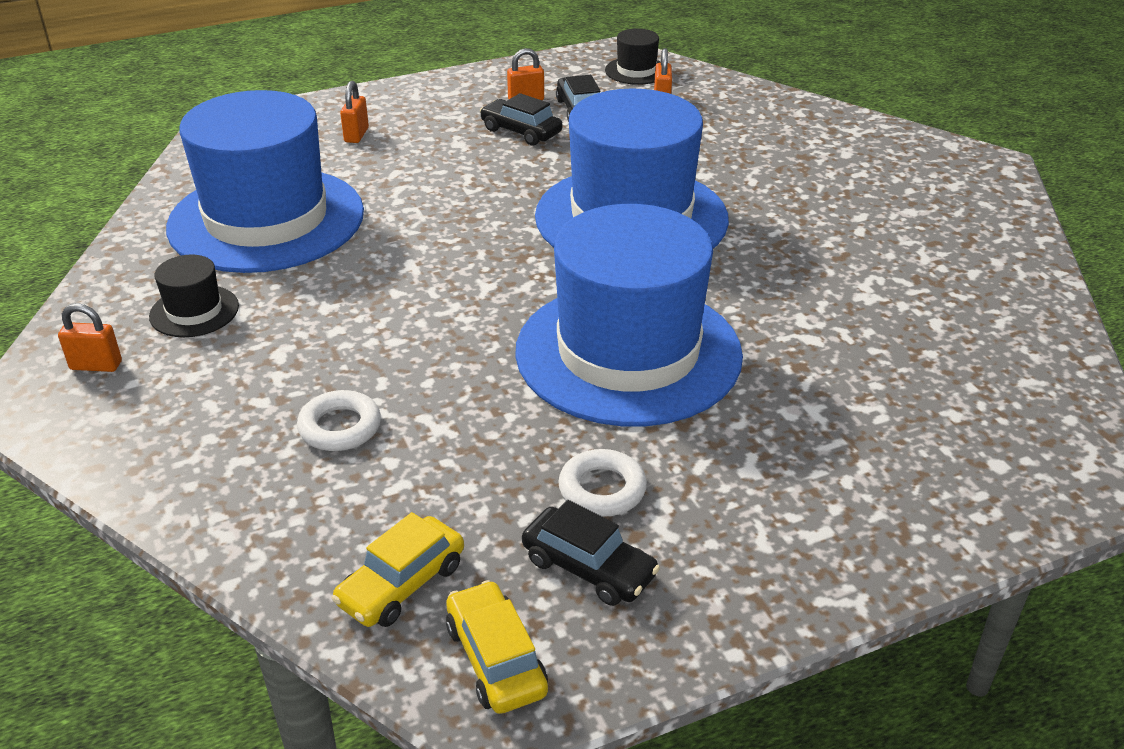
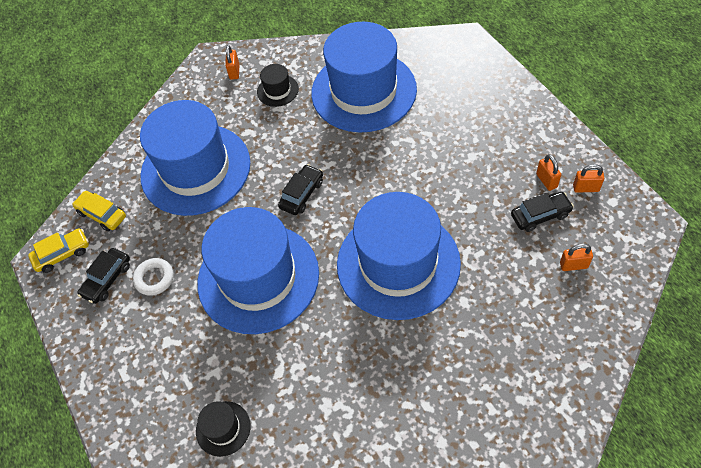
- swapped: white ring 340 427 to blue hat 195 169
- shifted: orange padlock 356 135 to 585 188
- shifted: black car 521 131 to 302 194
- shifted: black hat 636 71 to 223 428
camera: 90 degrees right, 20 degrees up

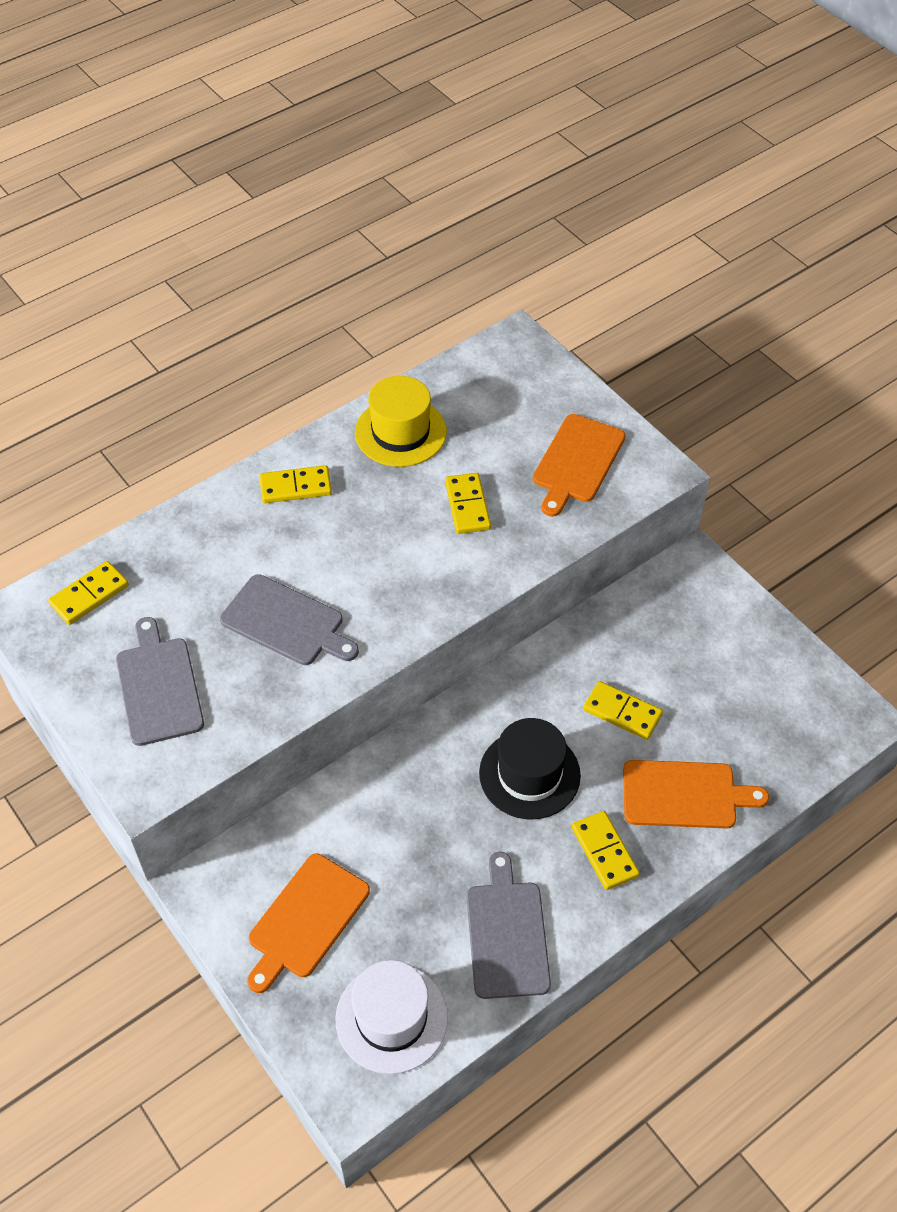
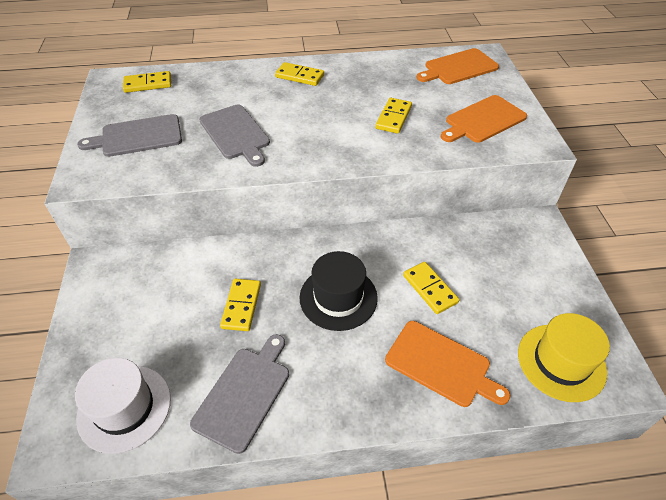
- rotated: grey cutting board 159 687 = 138 136 120 degrees counterclockwise
- shifted: orange cutting board 306 919 to 458 67
- shifted: yellow hat 400 432 to 561 362
- shifted: yellow domino 604 852 to 241 306
camera: 30 degrees right, 5 degrees down

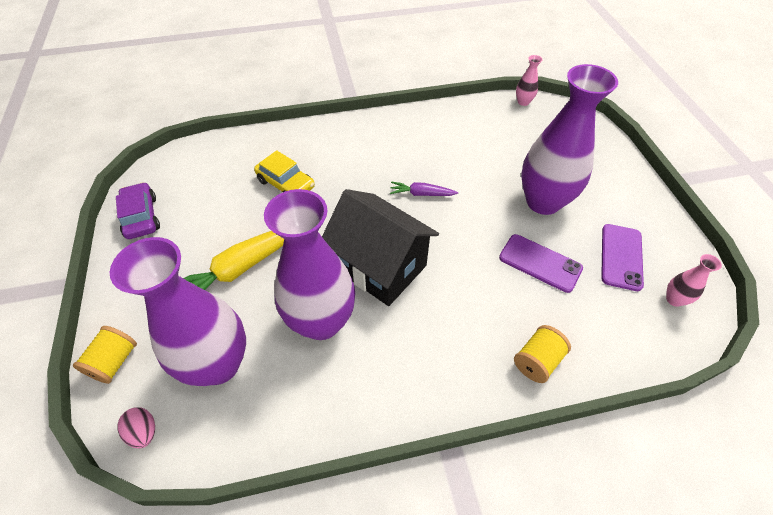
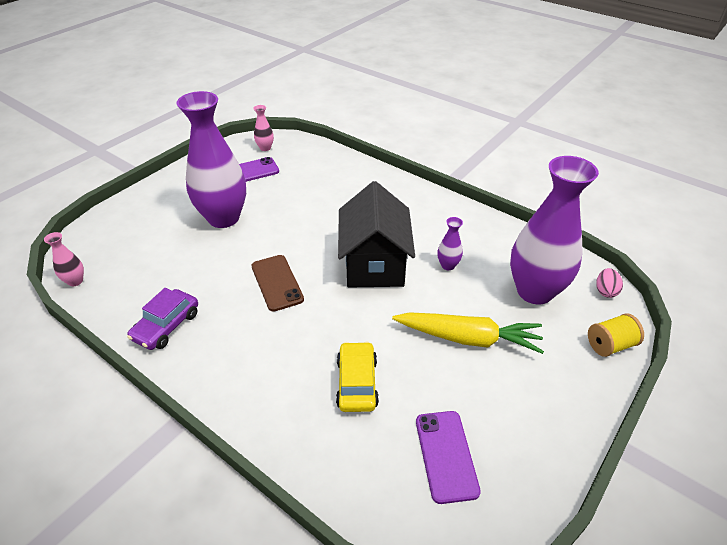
- shifted: purple car 141 217 to 166 326
- scaled: purple vase 321 321 = 448 265 x0.41
- swapped: purple carrot 421 194 to brown phone 277 282
- shifted: purple phone 540 263 to 446 455
- gone: yellow spool 537 361
camera: 130 degrees left, 10 degrees down

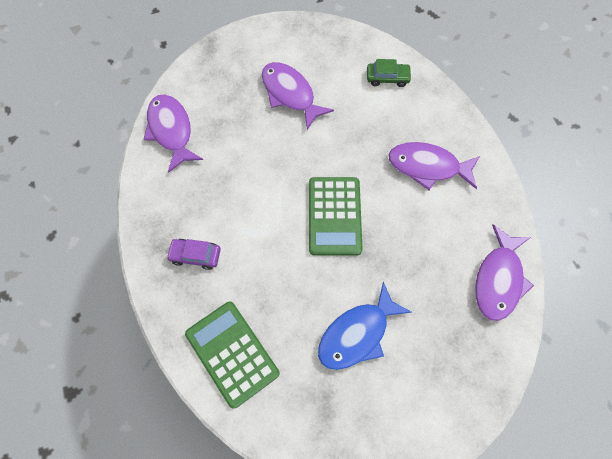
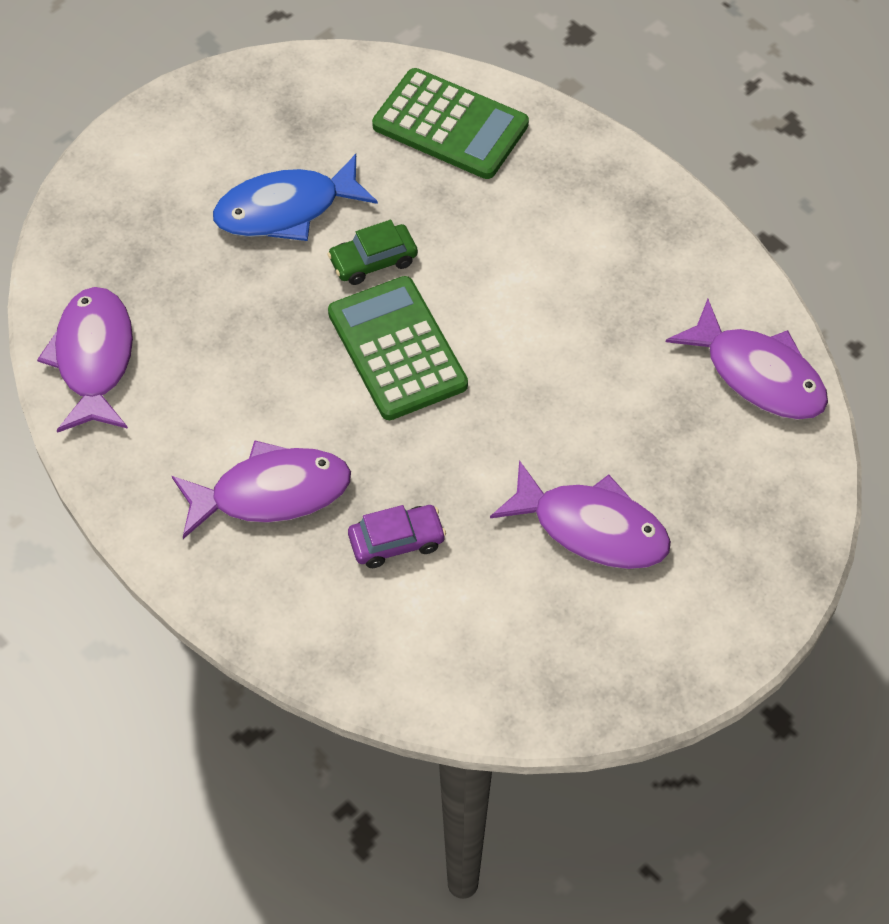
- shifted: purple car 195 255 to 396 541
- rotated: blue fish 357 334 = 286 210 135 degrees counterclockwise
- shifted: green car 387 78 to 373 261
camera: 155 degrees right, 10 degrees down

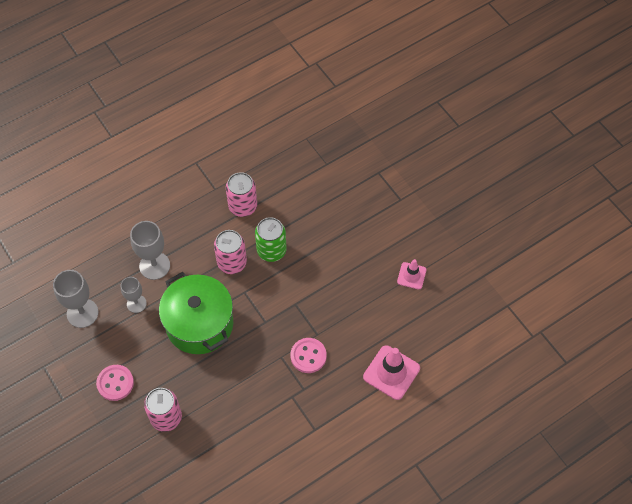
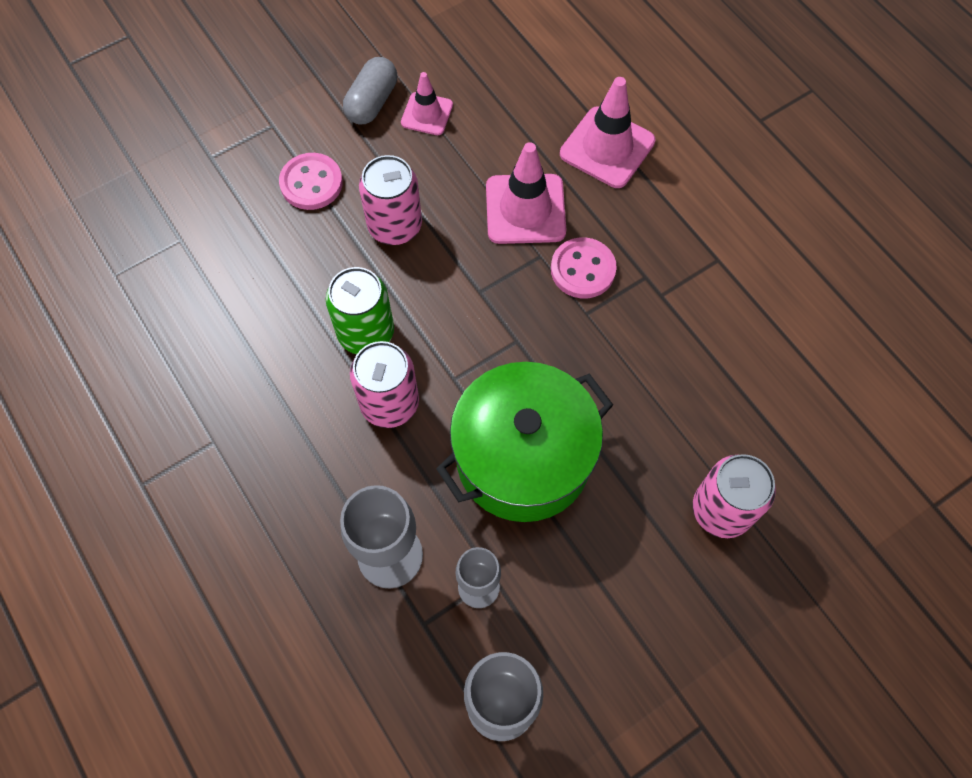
- shifted: pink button 115 383 to 311 183
- shifted: pink can 243 206 to 395 226
- new: grey capsule 372 102
- new: pink traffic cone 525 209
camera: 90 degrees left, 5 degrees up

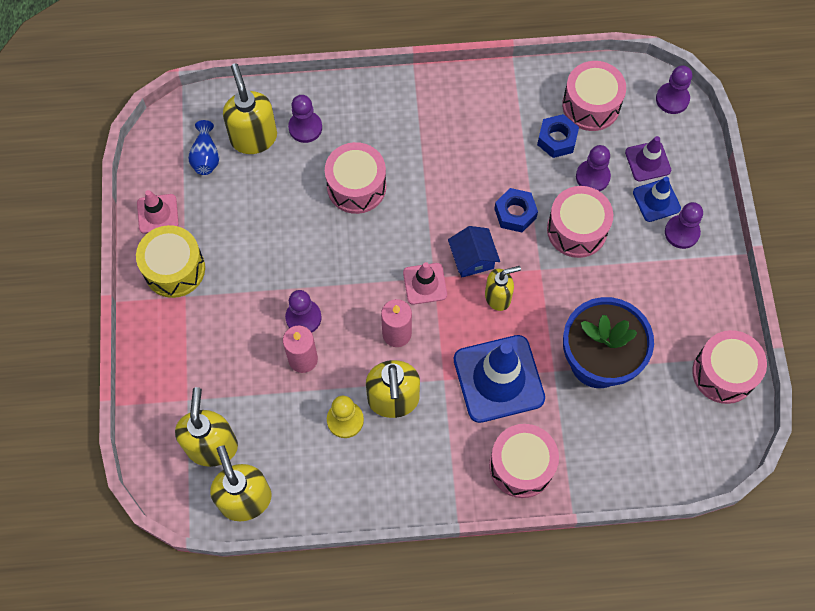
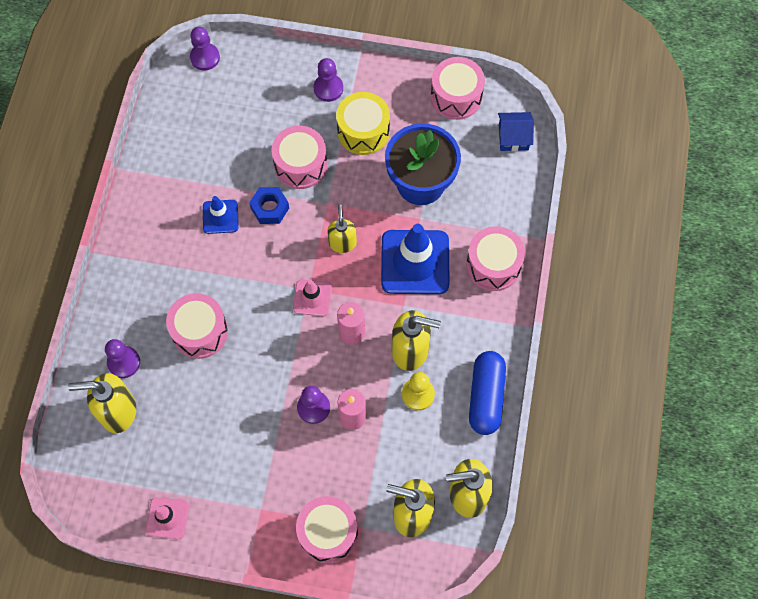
- shifted: yellow drum 174 269 to 363 131
- gone: blue vase 206 157
- shifted: blue house 472 258 to 513 137
- gone: blue nut 557 139
- shifted: pink drum 591 105 to 328 533
- gone: purple pawn 592 177
- gone: purple traffic cone 647 161
- shifted: blue traffic cone 656 200 to 220 217
- new: blue capsule 486 397
camera: 75 degrees left, 0 degrees up

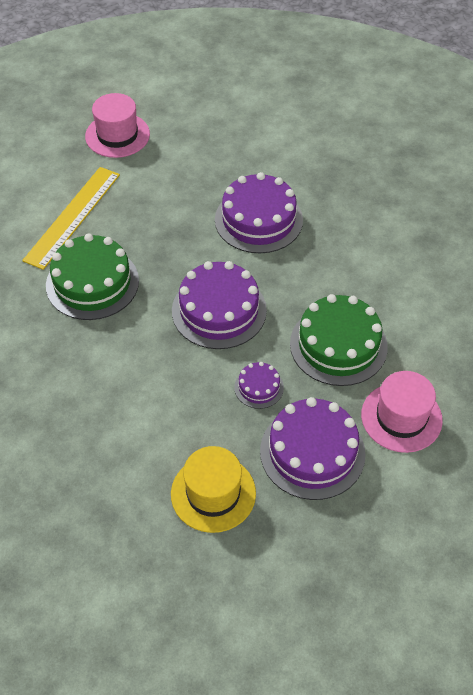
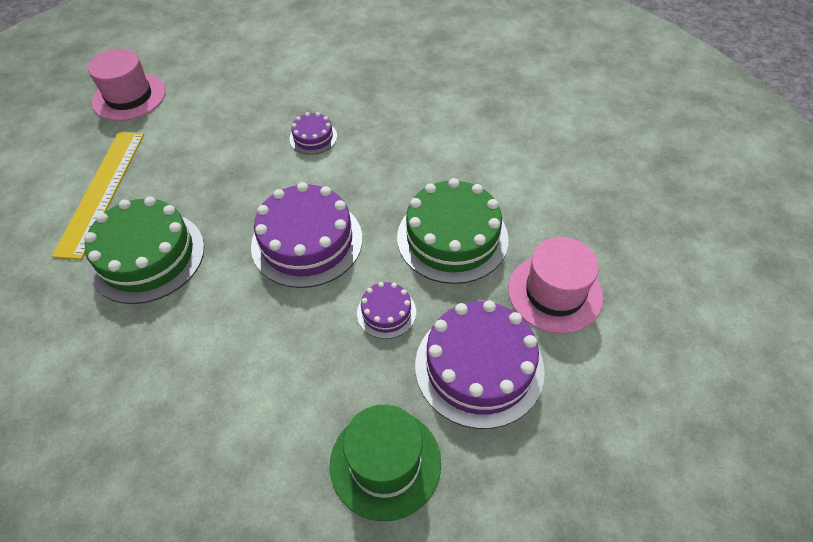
- repainted: yellow hat 213 493 to green hat 385 463
- scaled: purple cake 258 220 = 313 137 x0.49
camera: 20 degrees left, 0 degrees up

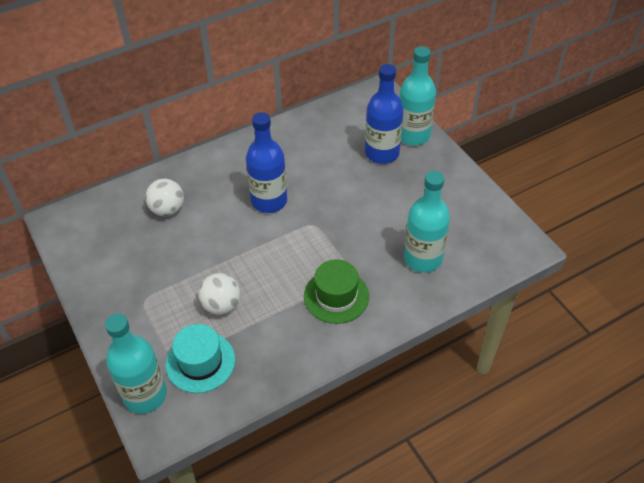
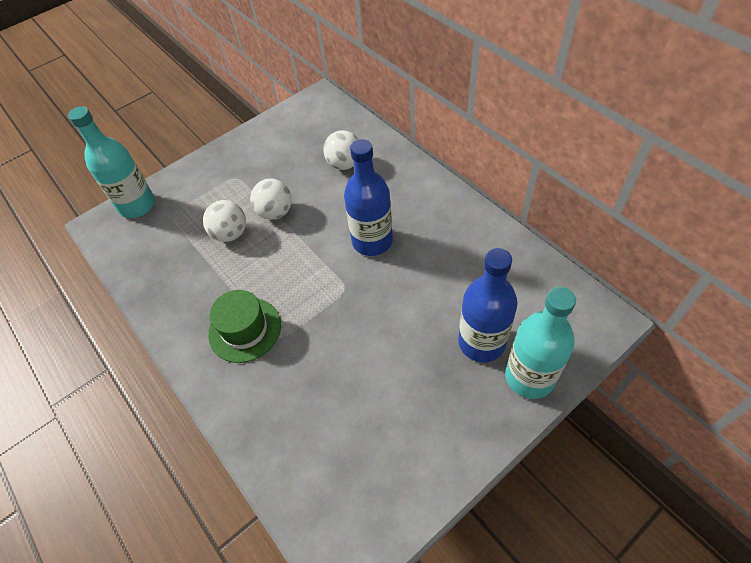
- gone: turquoise hat 200 362
- gone: turquoise bottle 422 259
- new: white ball 275 212
camera: 85 degrees right, 5 degrees up

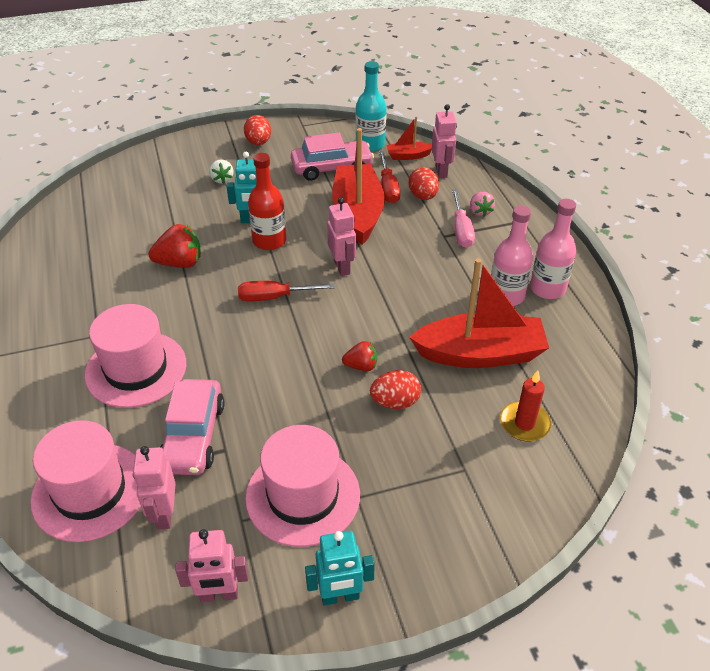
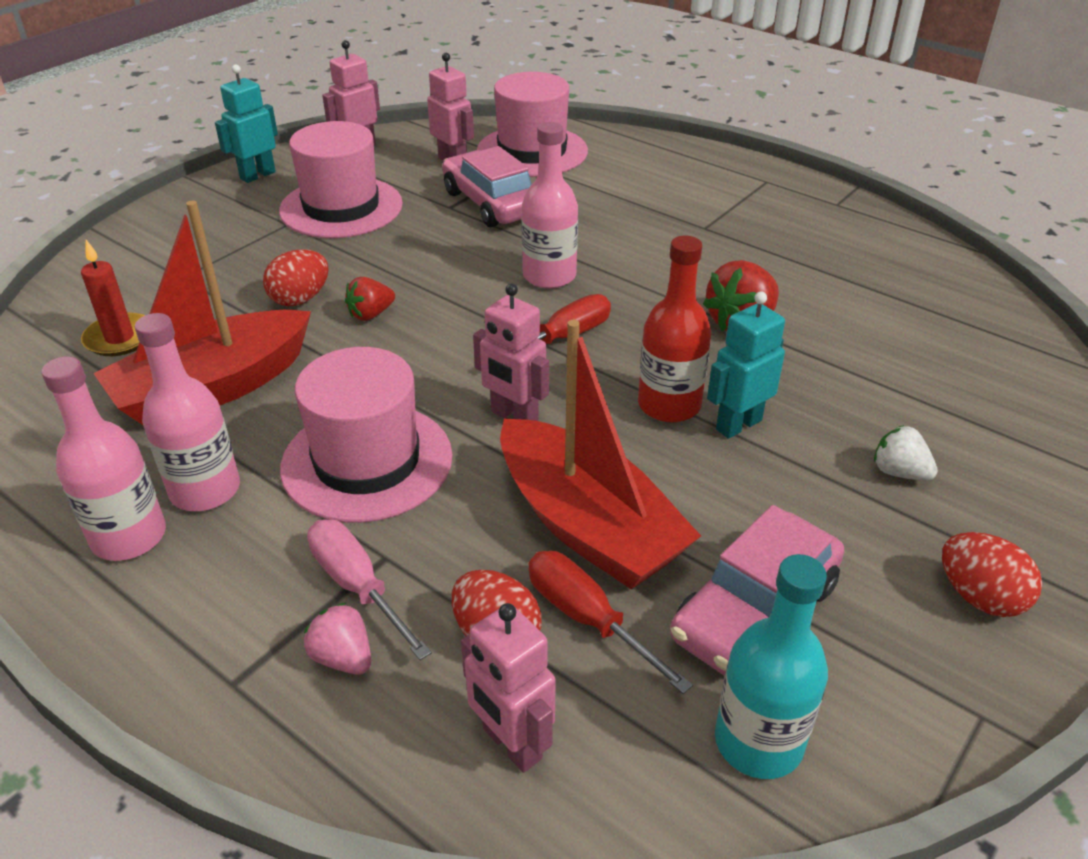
- shifted: pink hat 136 369 to 367 461
- gone: red boat 408 156
- new: pink bottle 549 276
camera: 145 degrees right, 5 degrees down

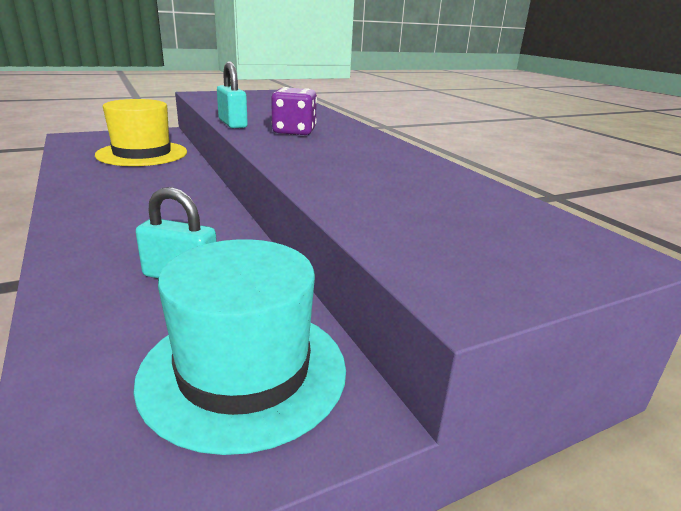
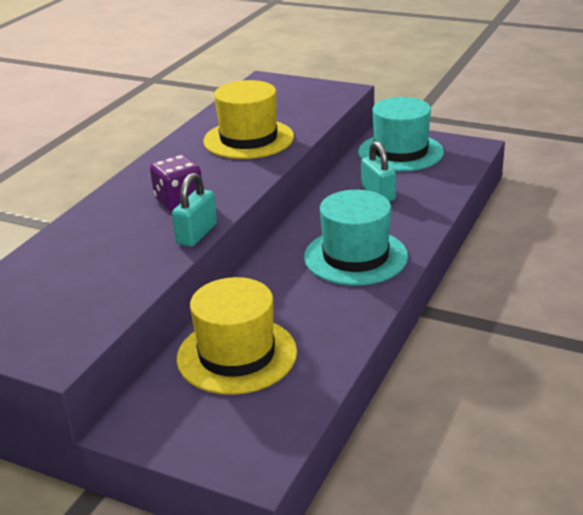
- new: yellow hat 248 139
- new: turquoise hat 355 257
camera: 125 degrees left, 5 degrees up

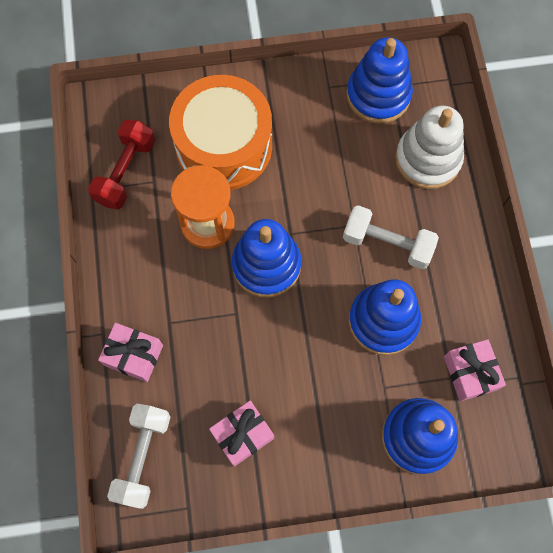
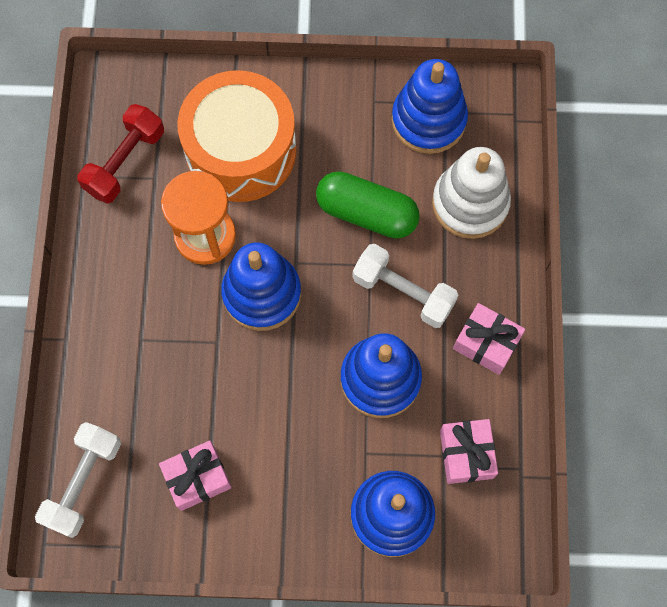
- shifted: pink gift 134 355 to 486 343
- new: green capsule 366 213
camera: 10 degrees right, 0 degrees up

